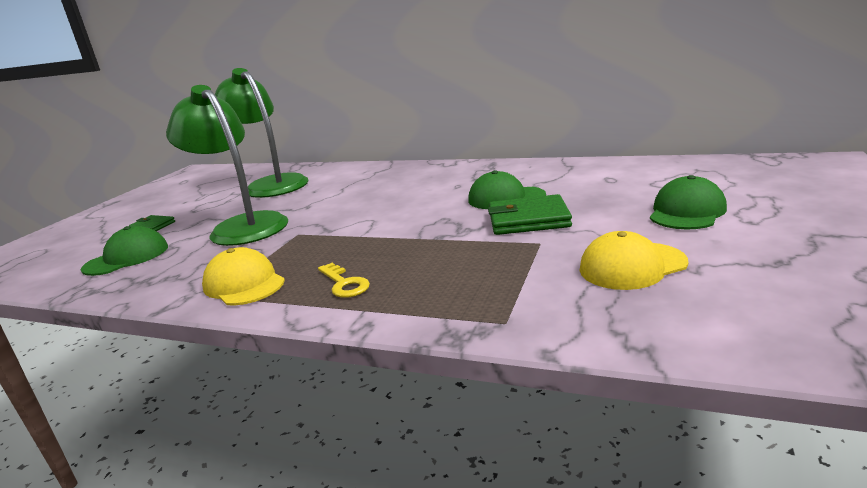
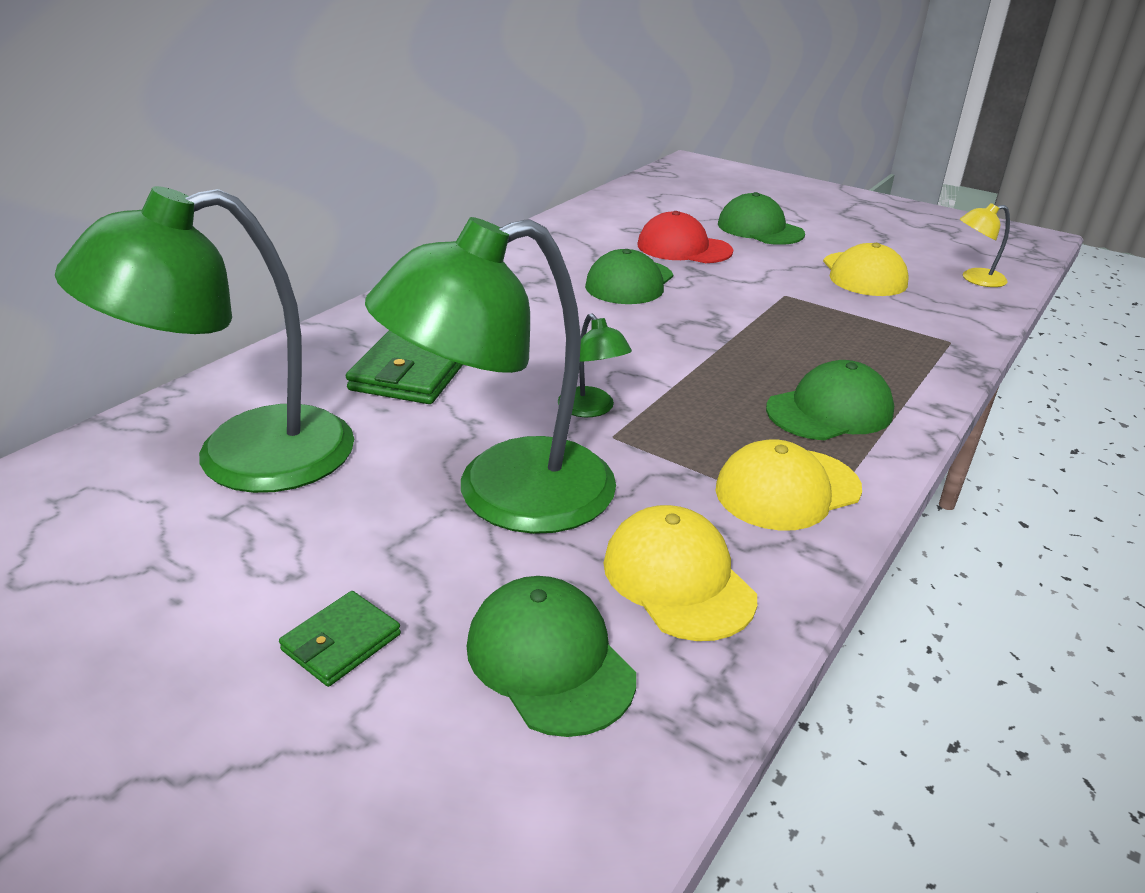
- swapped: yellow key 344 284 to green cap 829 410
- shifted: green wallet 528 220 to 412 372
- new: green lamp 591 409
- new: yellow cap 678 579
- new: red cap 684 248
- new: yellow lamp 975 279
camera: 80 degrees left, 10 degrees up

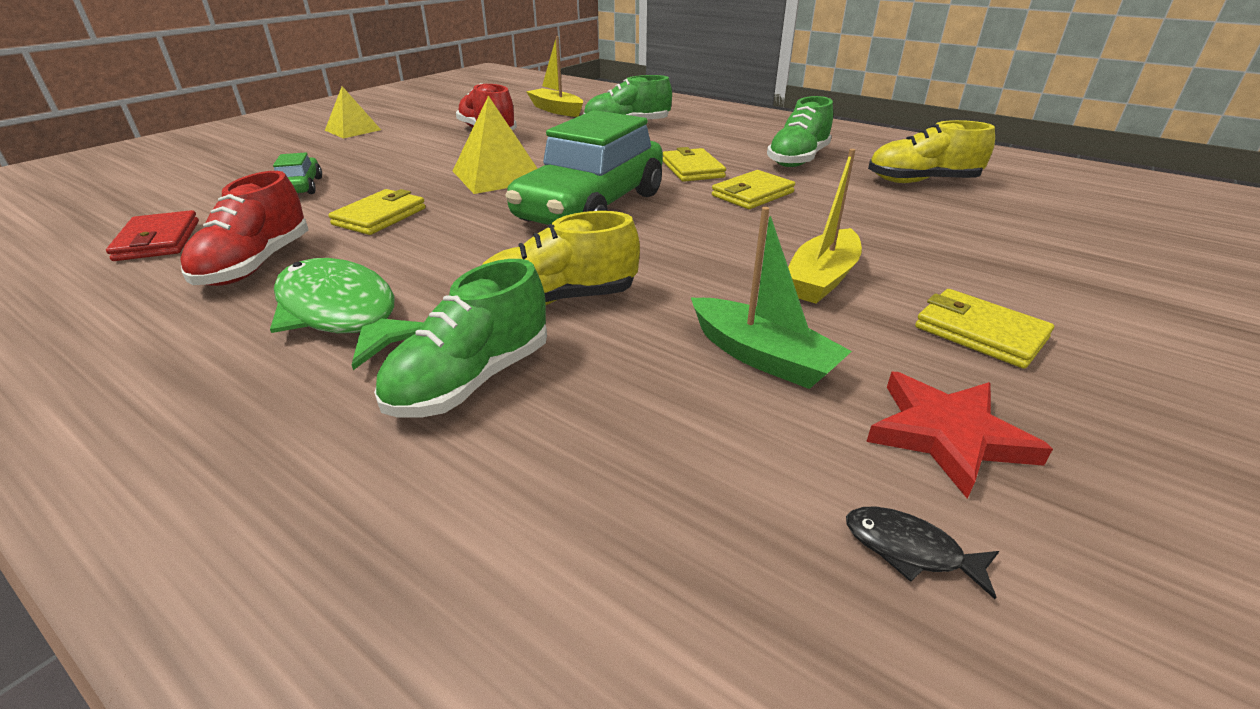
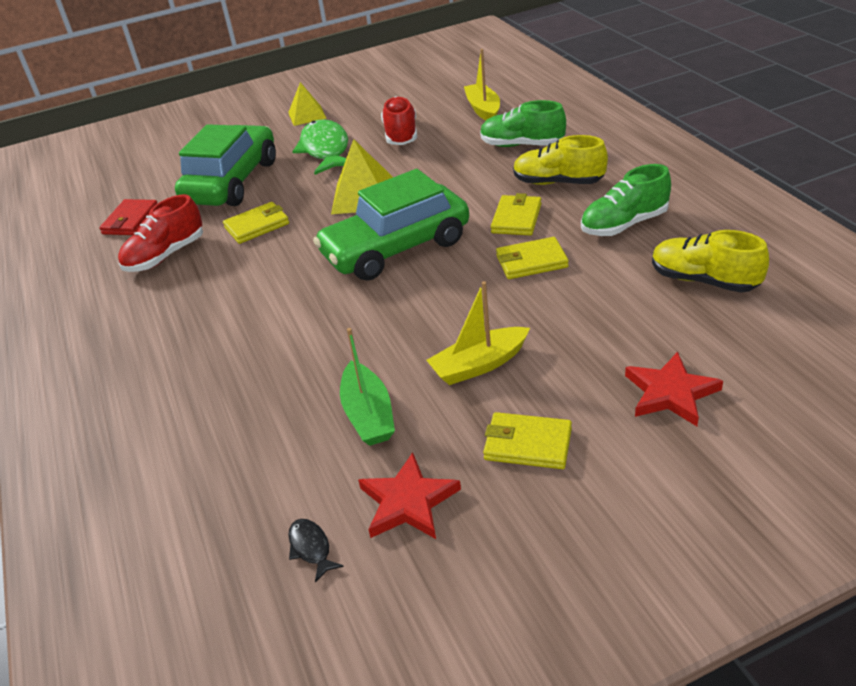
- shifted: green fish 342 314 to 325 150
- scaled: green car 301 187 = 232 182 x2.34
- gone: green shoe 471 380
- shifted: yellow shoe 558 300 to 558 182
- rotated: yellow wallet 979 333 = 527 444 60 degrees counterclockwise
- new: red star 670 393
camera: 35 degrees right, 5 degrees up

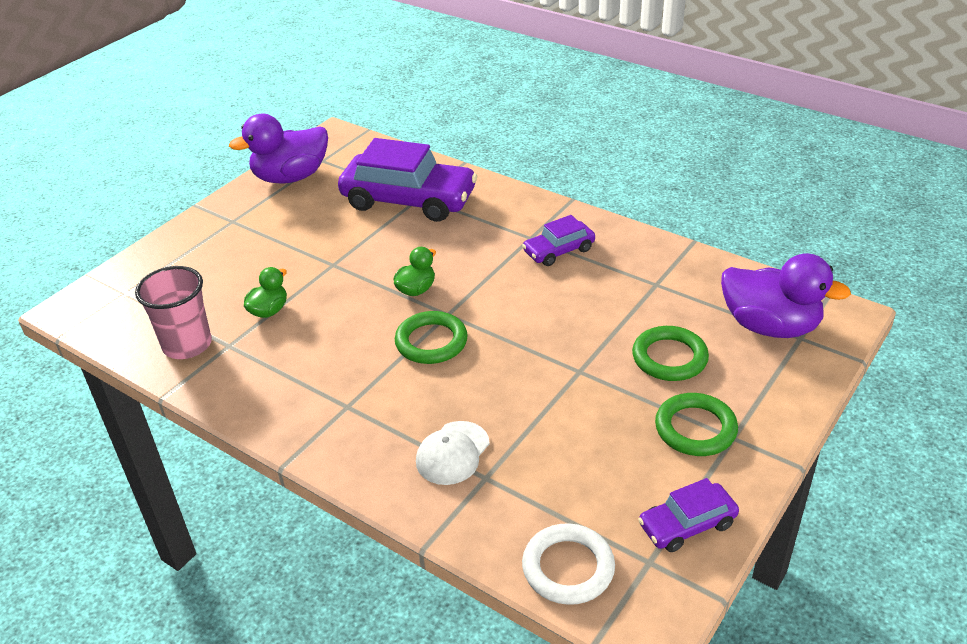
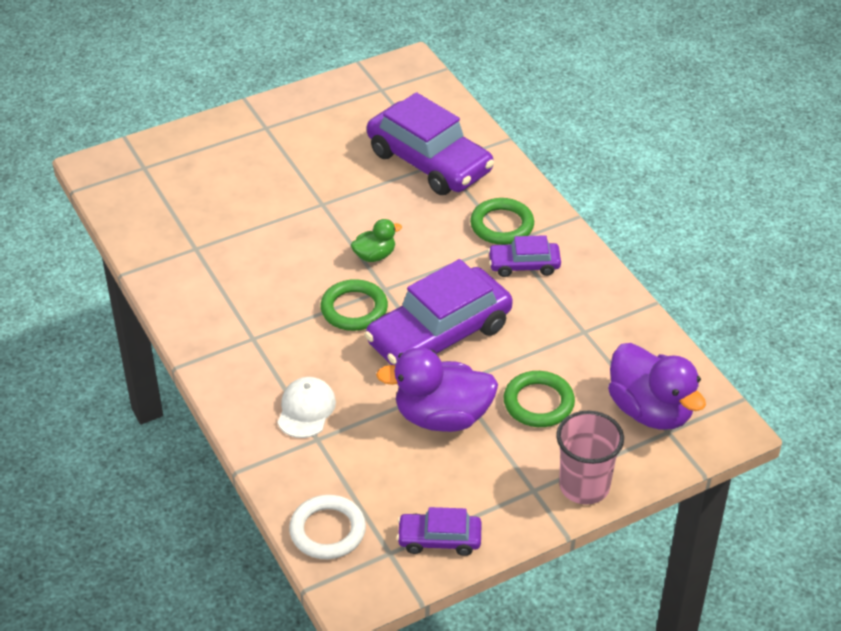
- shifted: pink cup 187 345 to 584 486
- shifted: purple duck 291 177 to 442 417
- gone: green duck 269 311
- rotated: white cap 452 453 = 306 409 135 degrees clockwise
- shifted: green ring 695 428 to 502 225
- new: purple car 439 335
camera: 25 degrees right, 5 degrees up

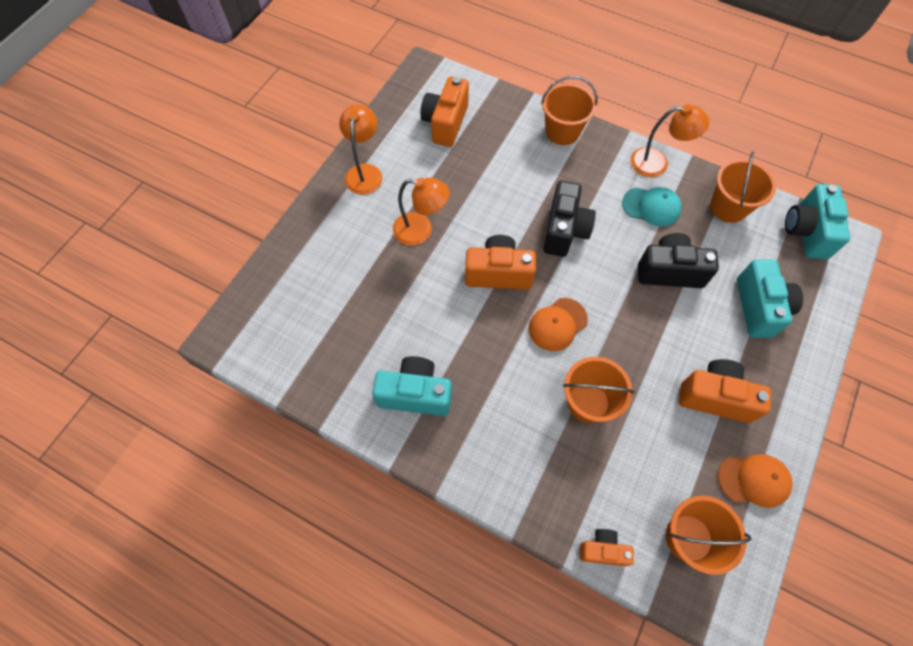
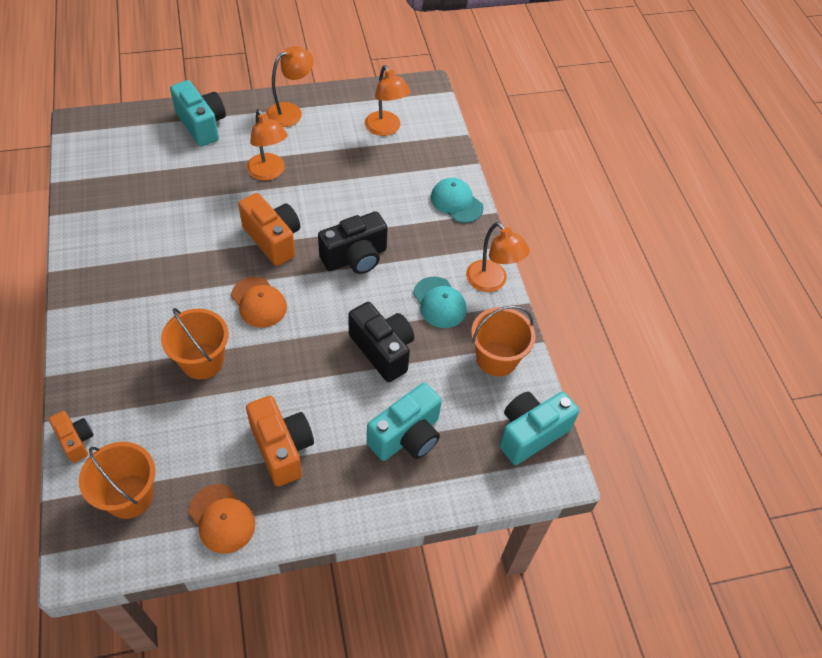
- shifted: turquoise camera 415 394 to 202 125
- swapped: orange camera 445 123 to orange lamp 386 129
- rotated: orange cap 557 324 = 259 302 135 degrees counterclockwise
- swapped: orange bucket 562 131 to turquoise cap 456 202
camera: 45 degrees right, 10 degrees down

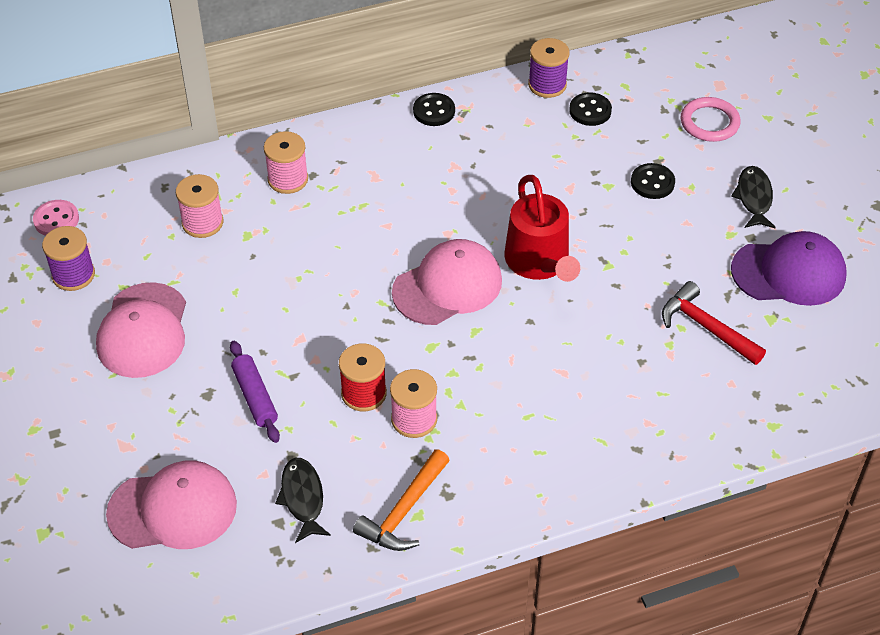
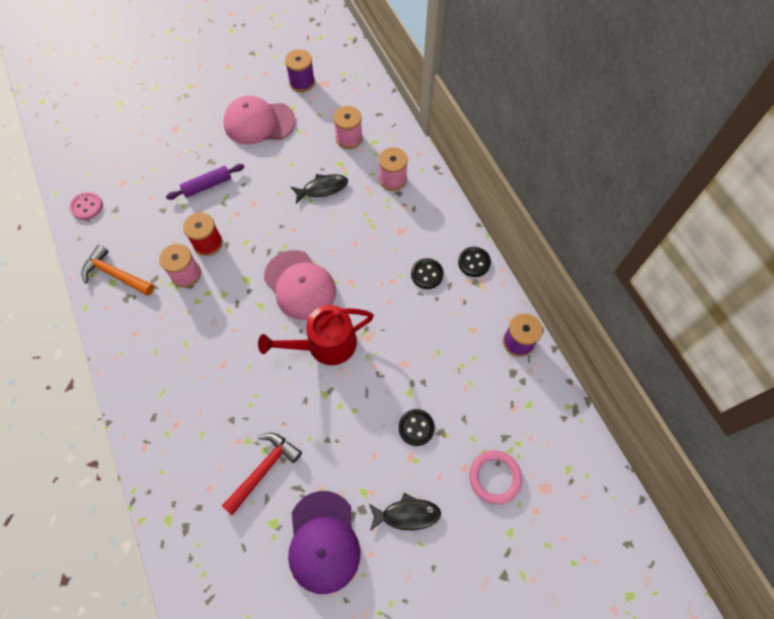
- shifted: pink button 56 220 to 87 206
- gone: pink cap 173 509
- shifted: black fish 303 498 to 322 188
- shifted: black button 590 111 to 427 274
camera: 85 degrees right, 15 degrees up

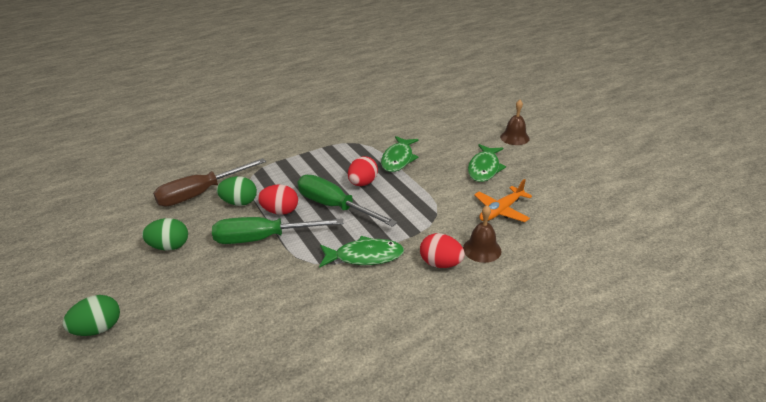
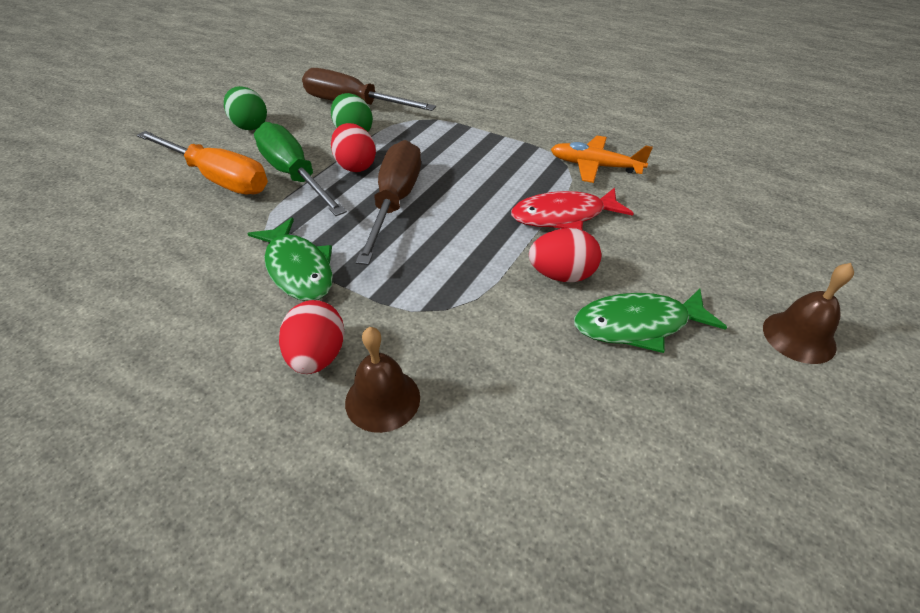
- gone: green egg 98 329
- repainted: green screwdriver 334 206 to brown screwdriver 395 202
- shifted: red egg 363 183 to 561 275
- repainted: green fish 398 159 to red fish 563 216
- shifted: orange plane 501 211 to 594 166
- new: orange screwdriver 218 178
camera: 60 degrees right, 10 degrees up

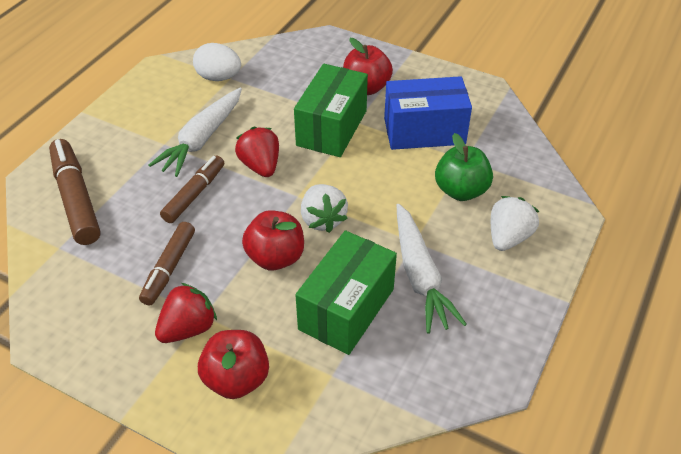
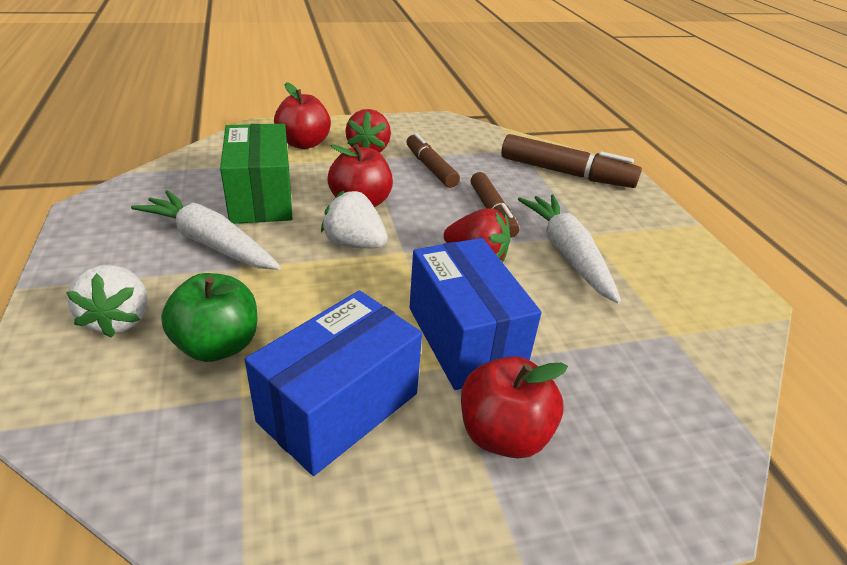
- gone: white egg 218 77
- repainted: green box 332 128 to blue box 464 338
camera: 135 degrees right, 10 degrees down

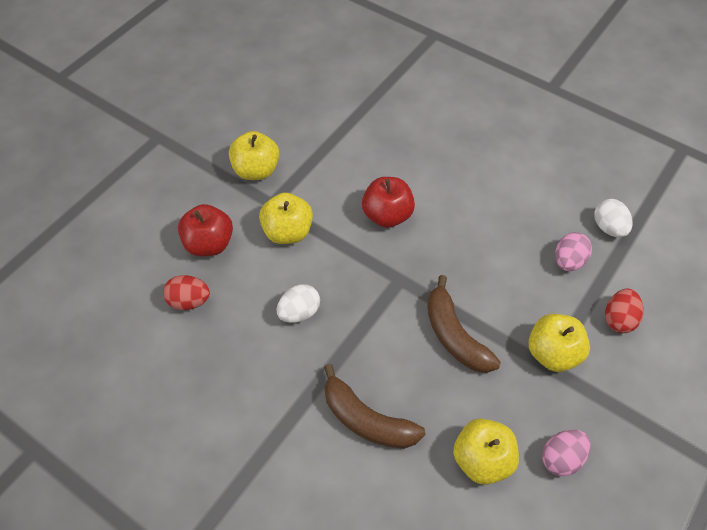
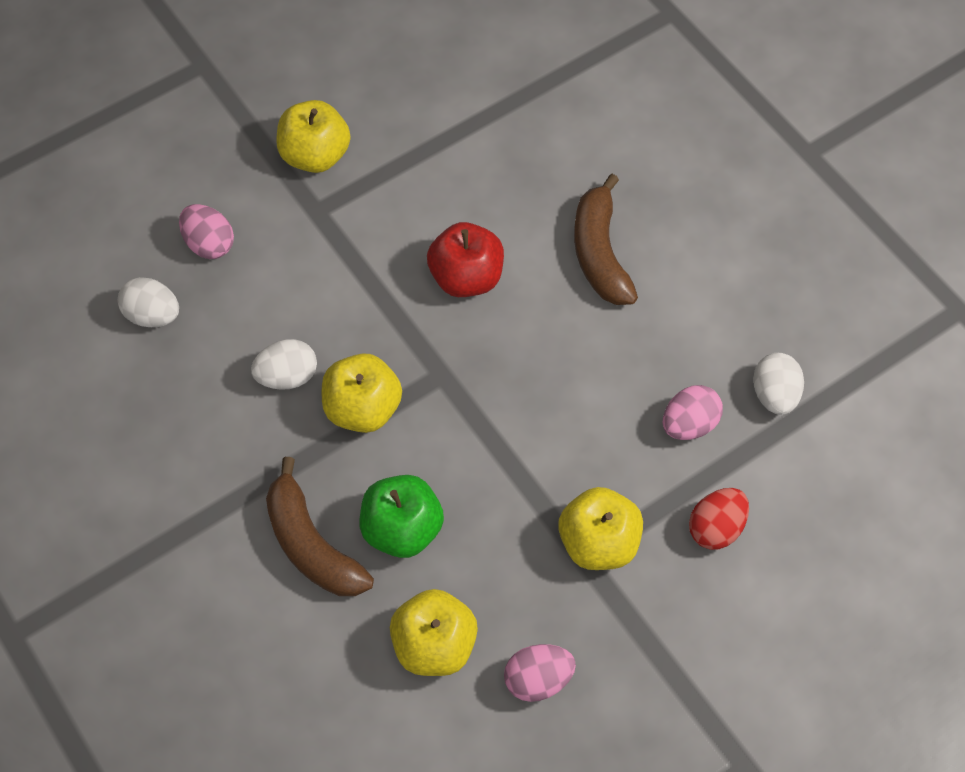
- repainted: red egg 189 301 to white egg 153 315
- swapped: red apple 209 244 to pink egg 209 244
- shifted: yellow apple 288 232 to 363 409
- shifted: brown banana 454 335 to 600 253
- new: green apple 402 530
camera: 20 degrees right, 5 degrees up

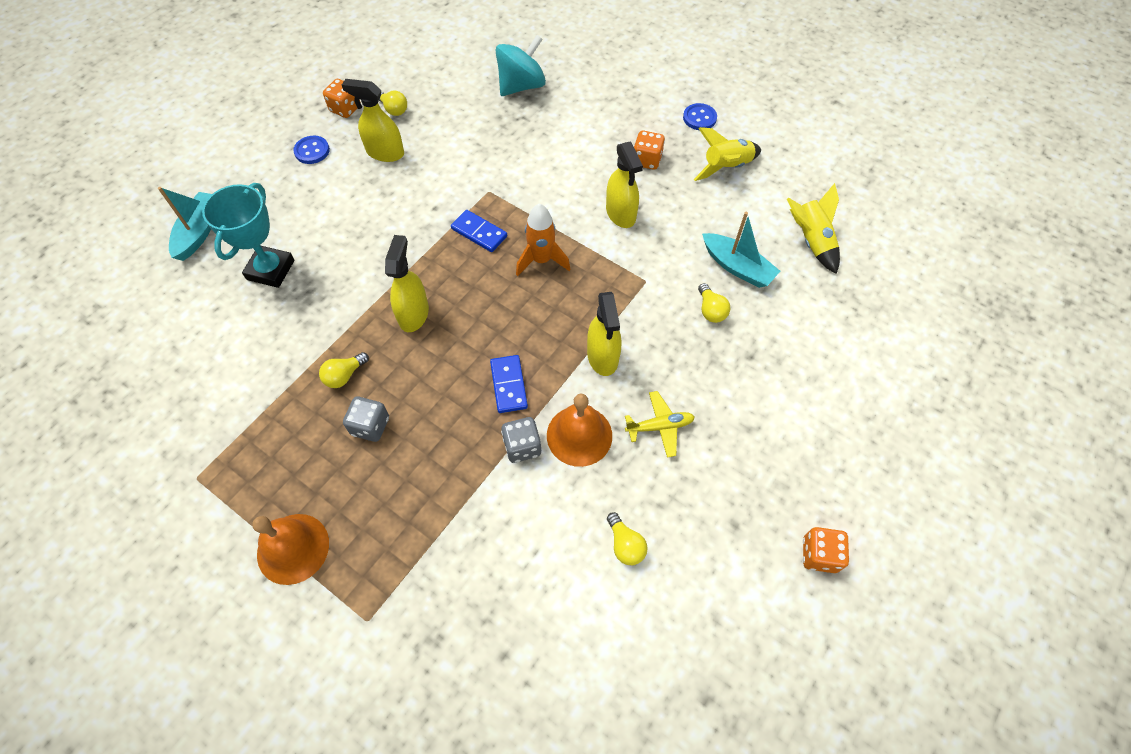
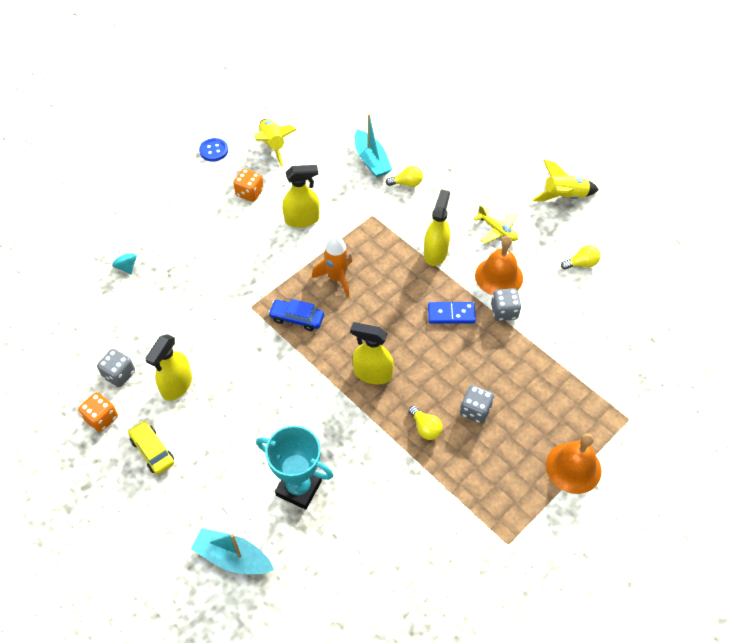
- swapped: blue button 312 151 to yellow car 152 451
- swapped: yellow light bulb 394 109 to grey dice 119 374
- swapped: blue domino 479 233 to blue car 297 318
- scaled: turquoise spinning top 521 86 = 126 267 x0.46
- rotated: yellow spray bottle 602 356 = 435 252 75 degrees counterclockwise
- rotated: yellow plane 659 426 = 497 230 135 degrees clockwise
- rotated: turquoise boat 737 267 = 371 160 105 degrees clockwise
- shifted: yellow rocket 811 241 to 564 197
- gone: orange dice 819 555
camera: 80 degrees left, 5 degrees down

